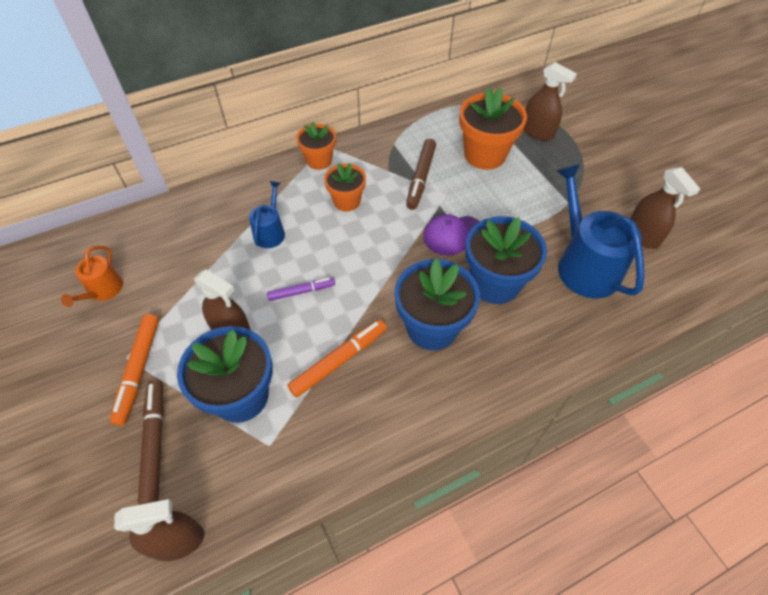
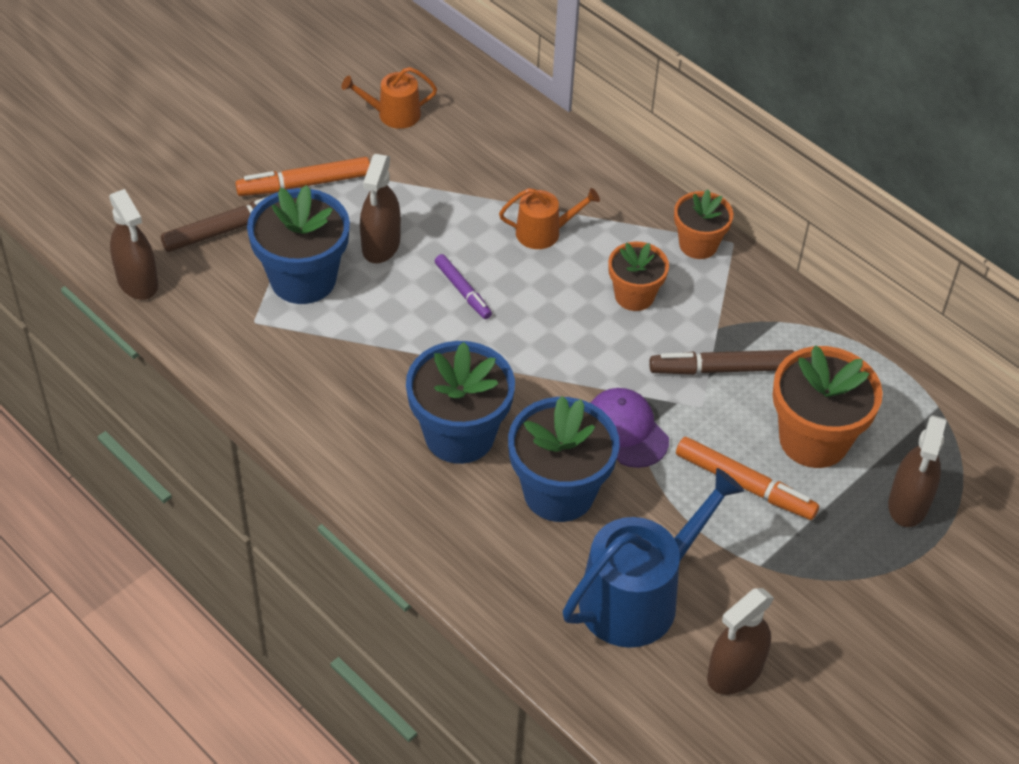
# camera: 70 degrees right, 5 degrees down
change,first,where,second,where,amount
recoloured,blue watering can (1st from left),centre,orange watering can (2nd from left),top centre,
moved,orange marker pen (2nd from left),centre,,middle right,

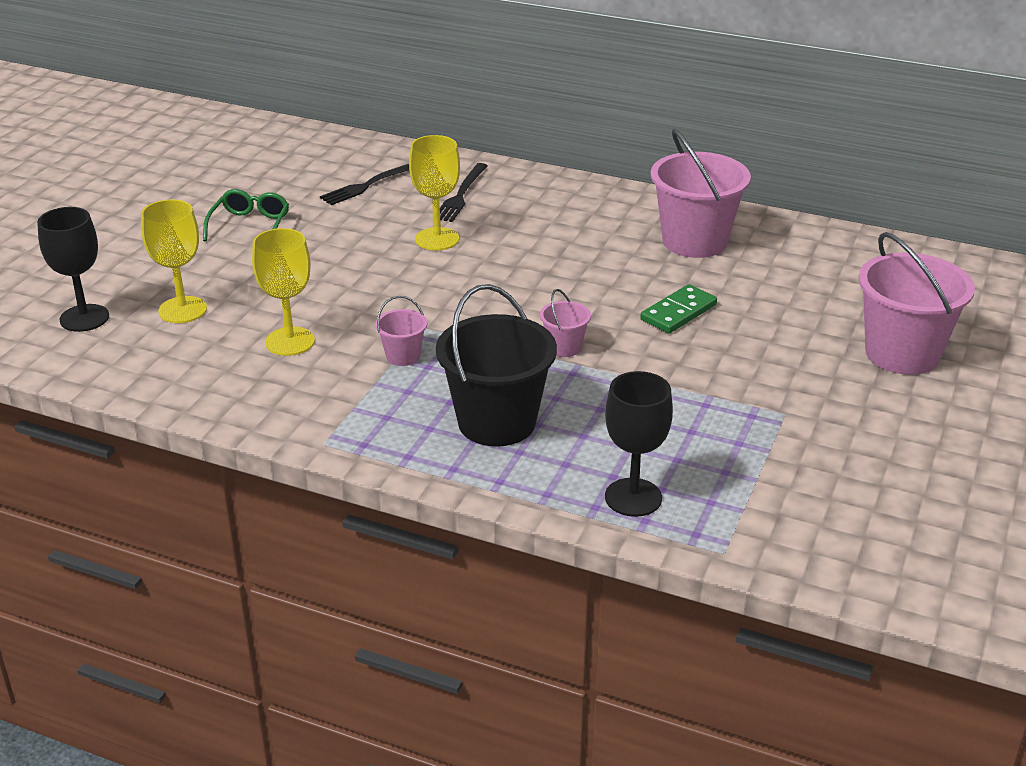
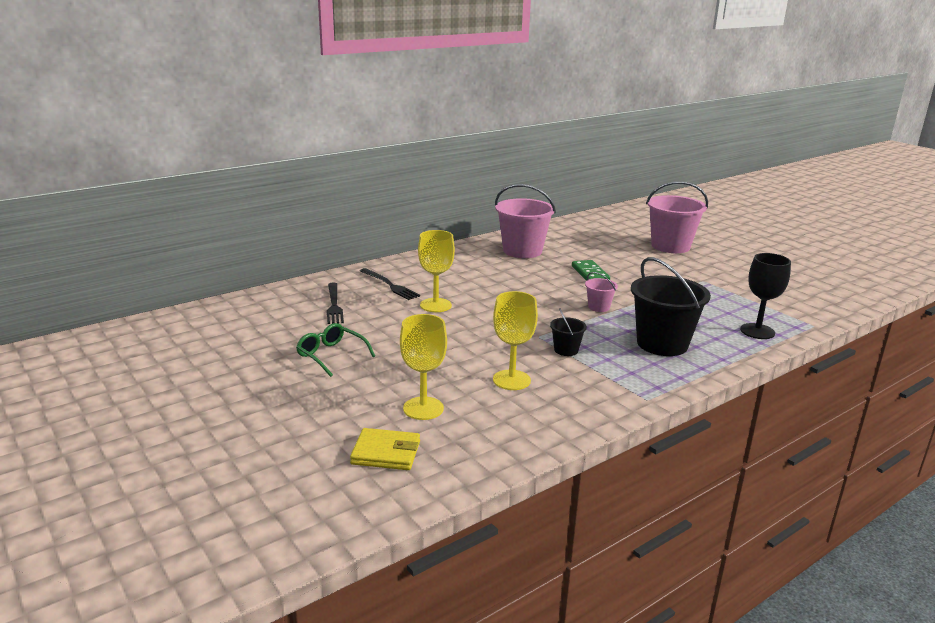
# camera: 60 degrees left, 10 degrees down
change,first,where,second,where,amount
replaced,jet-black wine glass (1st from left),middle left,golden wallet,bottom centre,
recoloured,pink bucket (1st from left),centre,jet-black bucket (1st from left),centre,

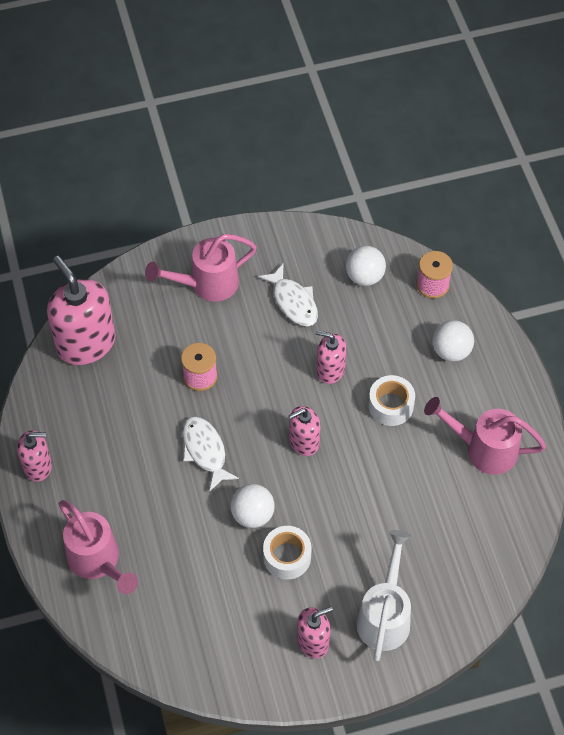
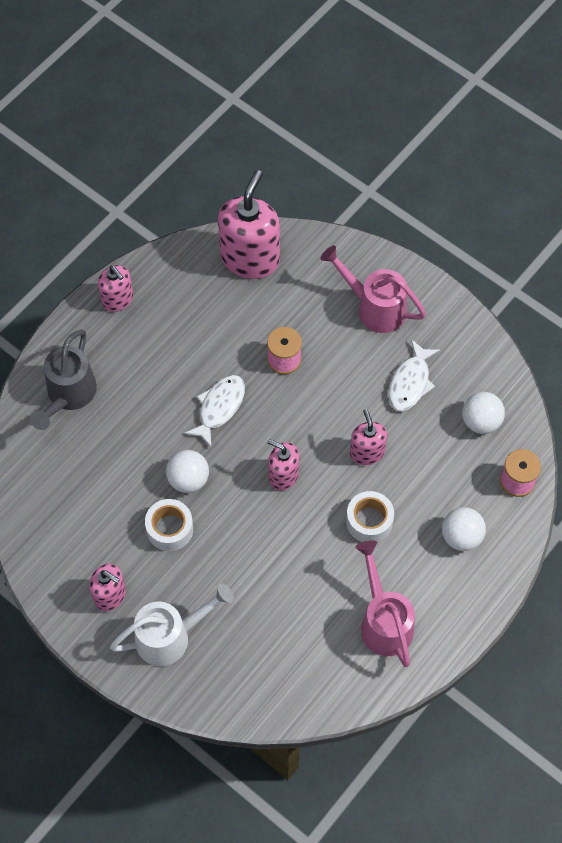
# camera: 55 degrees right, 5 degrees up
change,first,where,second,where,amount
recoloured,pink watering can (1st from left),bottom left,gray watering can,middle left,

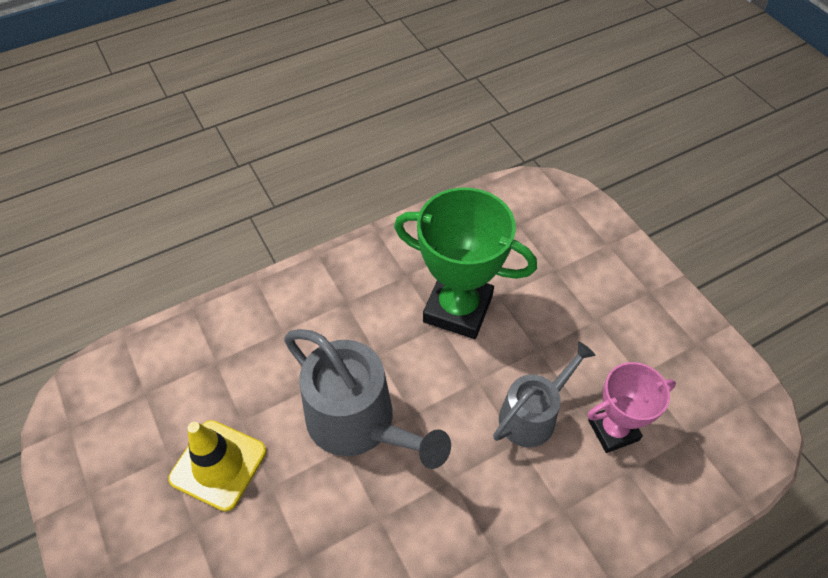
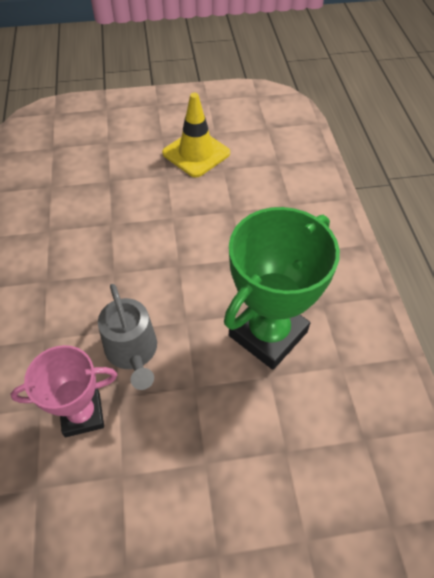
# camera: 110 degrees right, 0 degrees up
change,first,where,second,where,amount
removed,gray watering can (1st from left),bottom centre,,,
turned,pink prize cup,bottom right,,bottom left,75 degrees clockwise

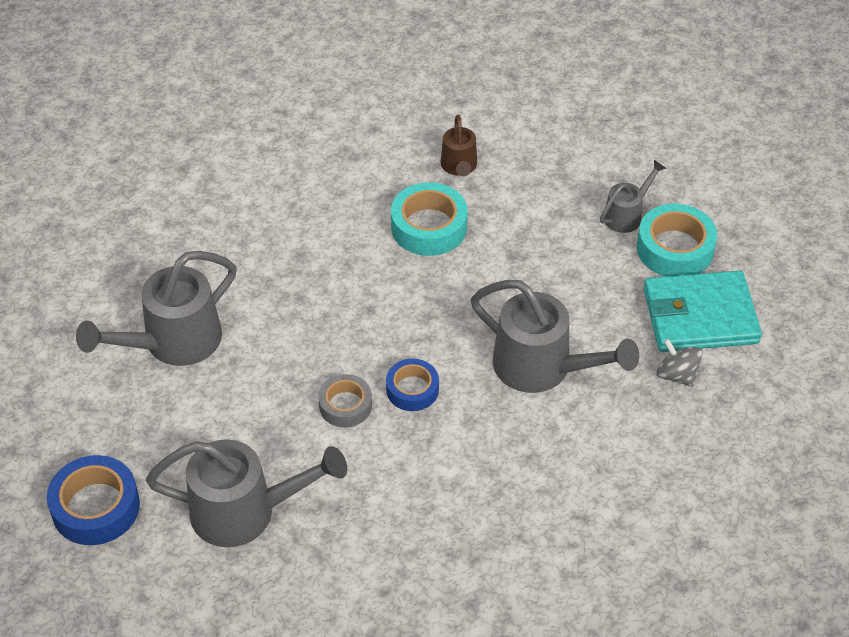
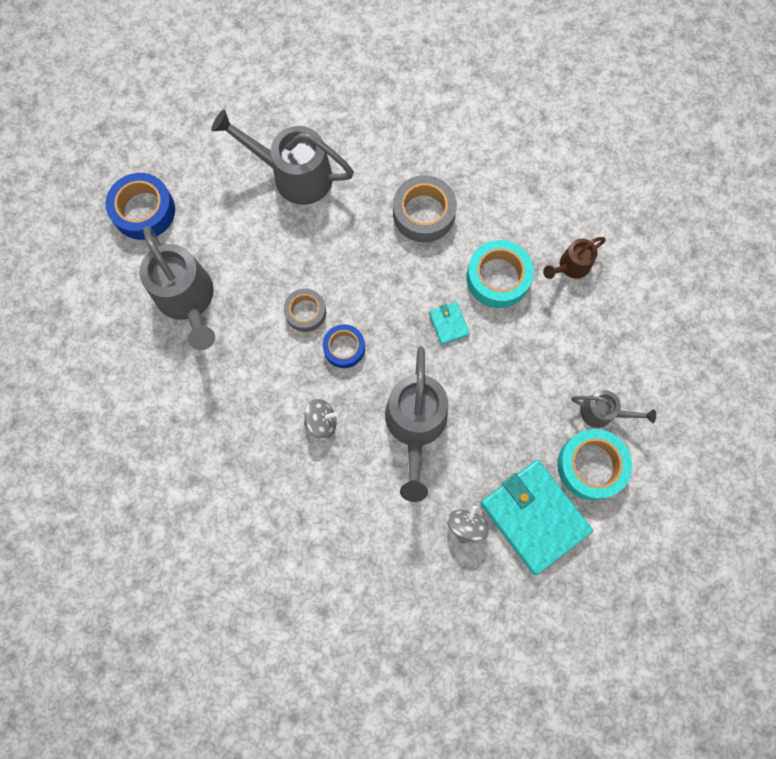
# camera: 60 degrees right, 25 degrees up
change,first,where,second,where,amount
added,,,gray toy top (1st from left),centre,
added,,,gray sticky tape (2nd from left),top centre,
added,,,aqua wallet (1st from left),centre,

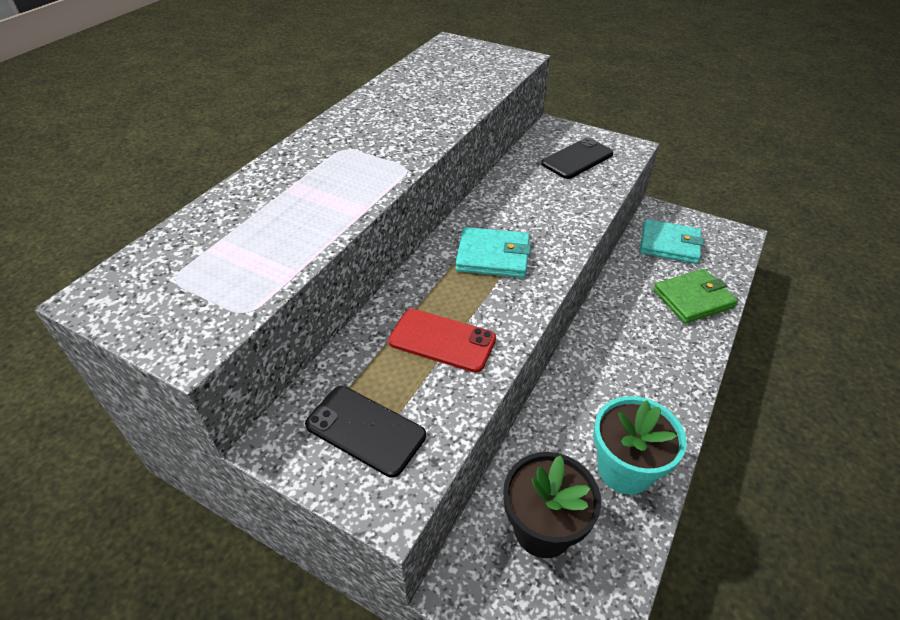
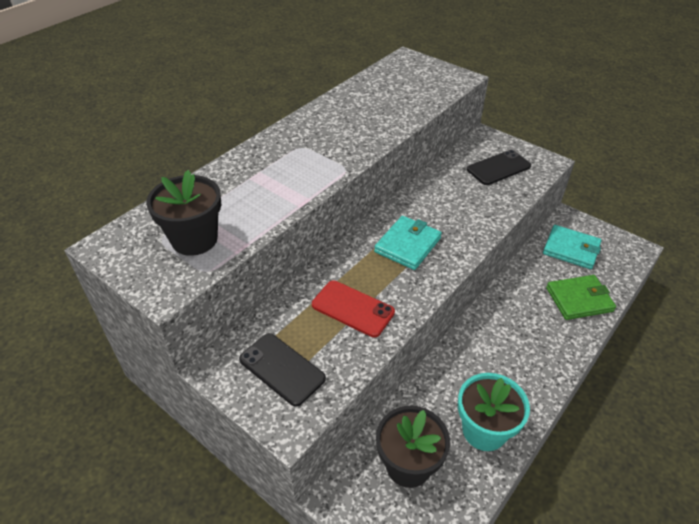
# camera: 10 degrees right, 0 degrees up
change,first,where,second,where,amount
turned,aqua wallet (1st from left),centre,,centre,75 degrees counterclockwise
added,,,jet-black potted plant (1st from left),middle left,

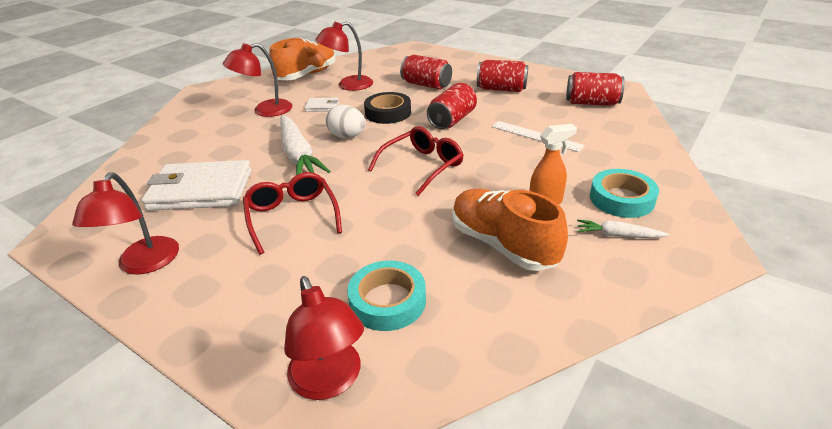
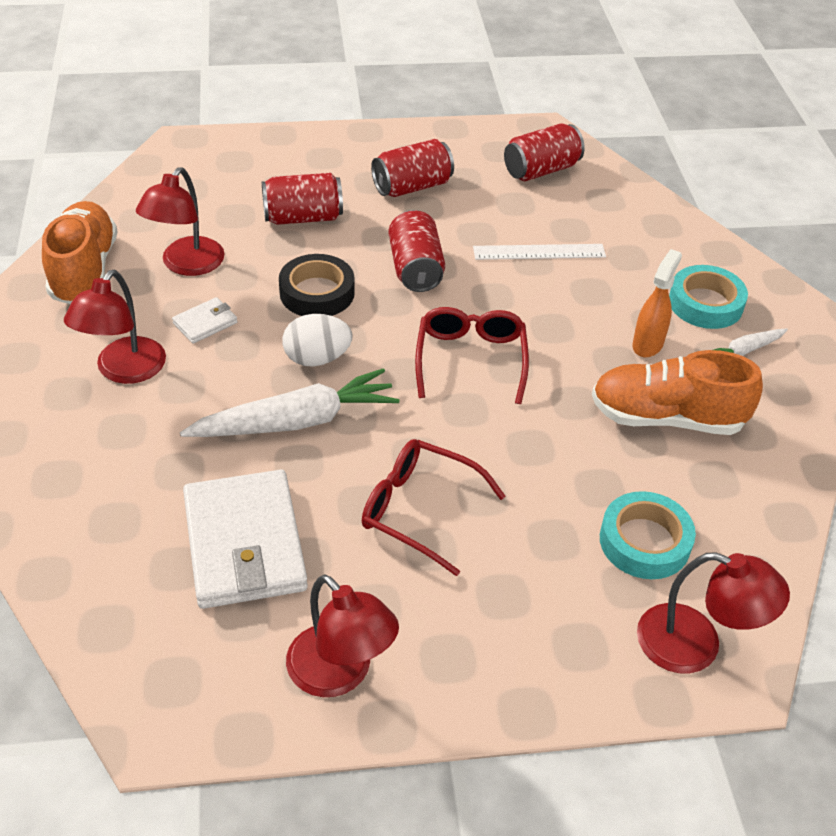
# camera: 45 degrees left, 10 degrees up
change,first,where,second,where,amount
turned,white wallet (1st from left in the first image),middle left,white wallet (2nd from left),middle left,60 degrees counterclockwise
turned,white toy carrot (1st from left),centre,,centre,45 degrees counterclockwise

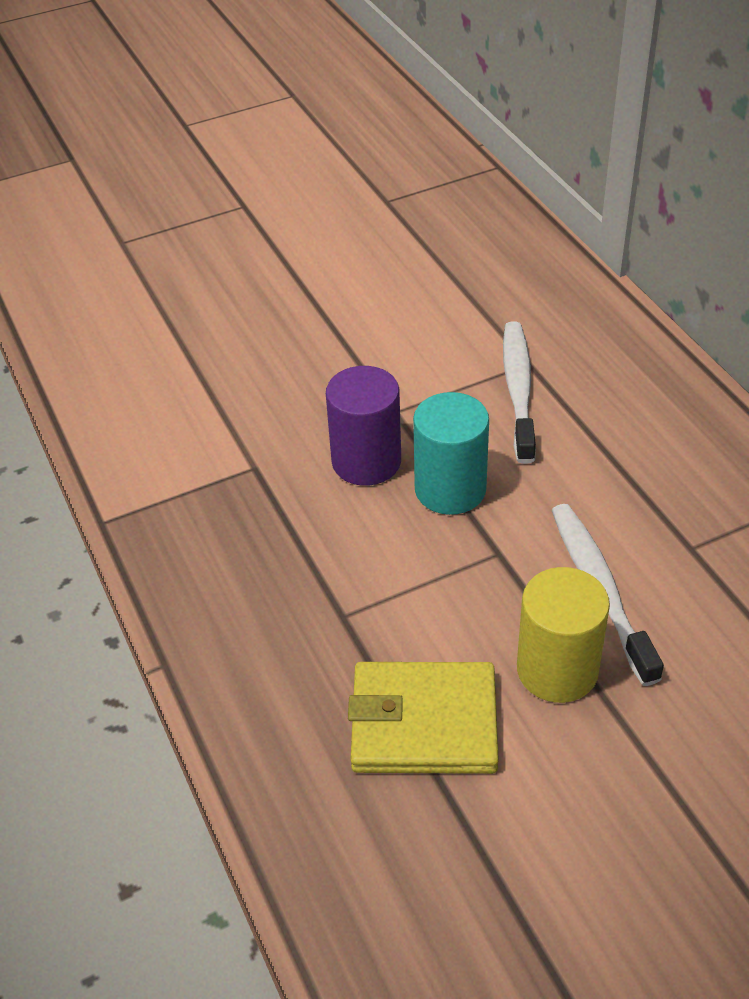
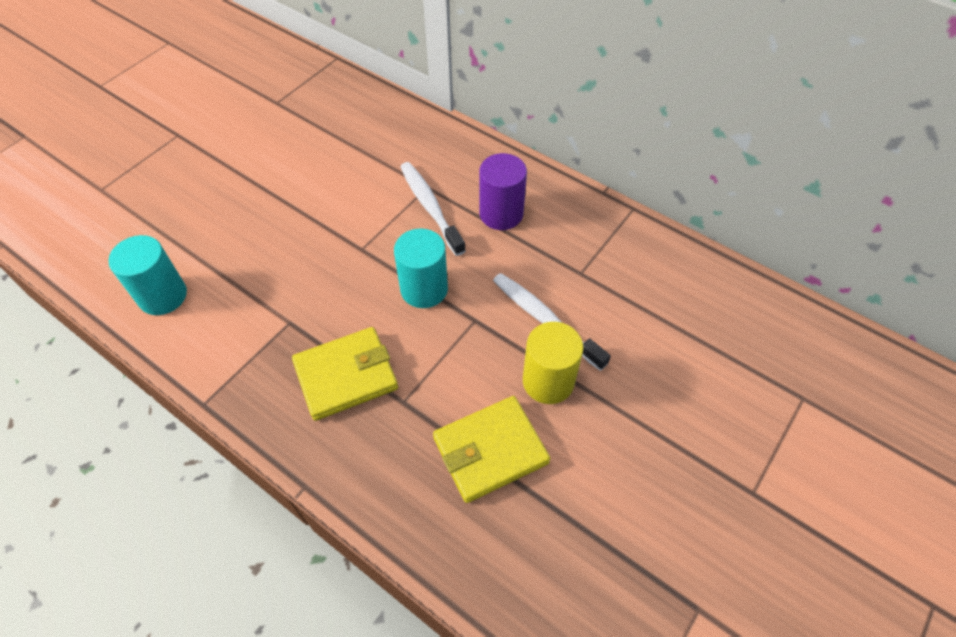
# camera: 30 degrees left, 10 degrees up
change,first,where,second,where,amount
moved,violet solid cylinder,centre,,top centre,
added,,,aqua solid cylinder (1st from left),middle left,
added,,,golden wallet (1st from left),centre,

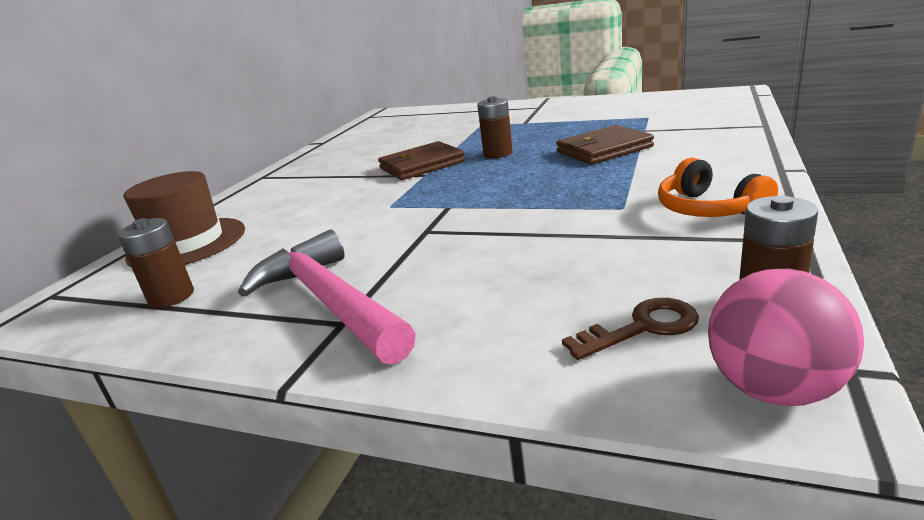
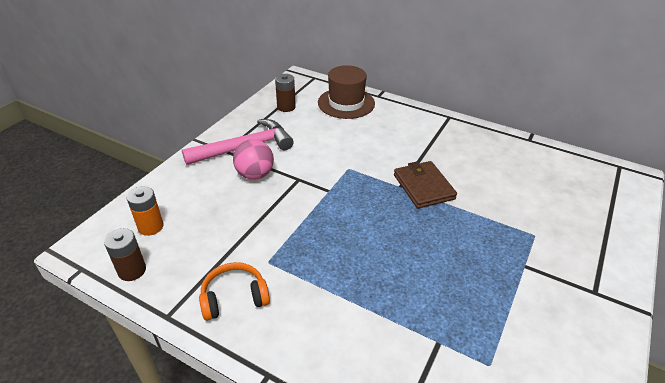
# camera: 95 degrees right, 15 degrees up
change,first,where,second,where,amount
removed,russet battery (2nd from left),top centre,,,
removed,russet wallet (2nd from left),top centre,,,
replaced,russet latchkey,middle right,orange battery,middle left,
moved,pink ball,middle right,,centre,

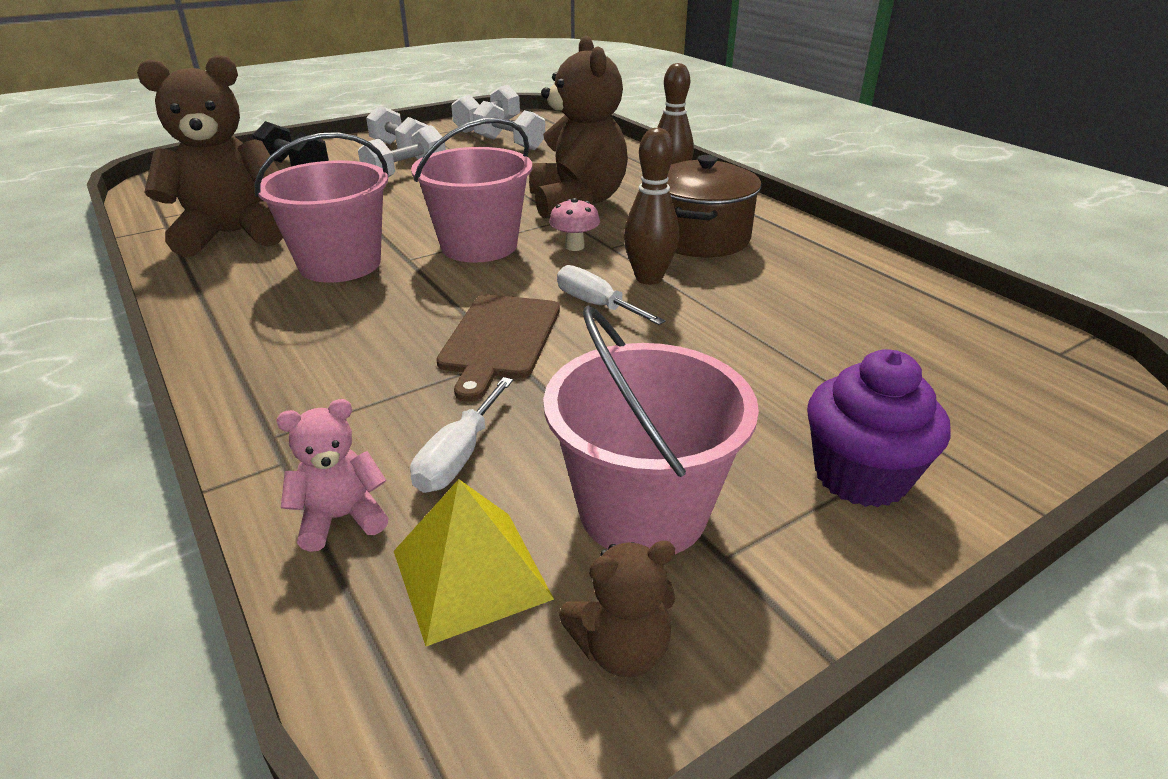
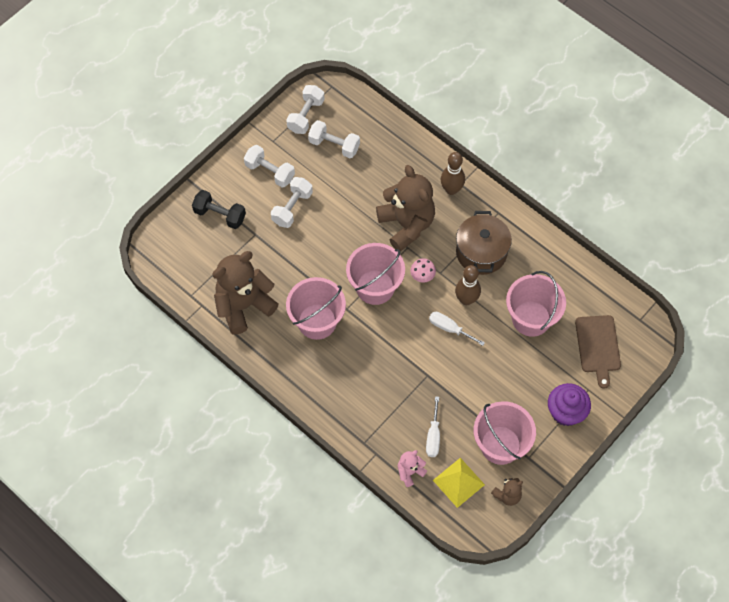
# camera: 15 degrees left, 30 degrees up
change,first,where,second,where,amount
moved,russet bread board,centre,,middle right,
added,,,pink bucket (4th from left),middle right,

